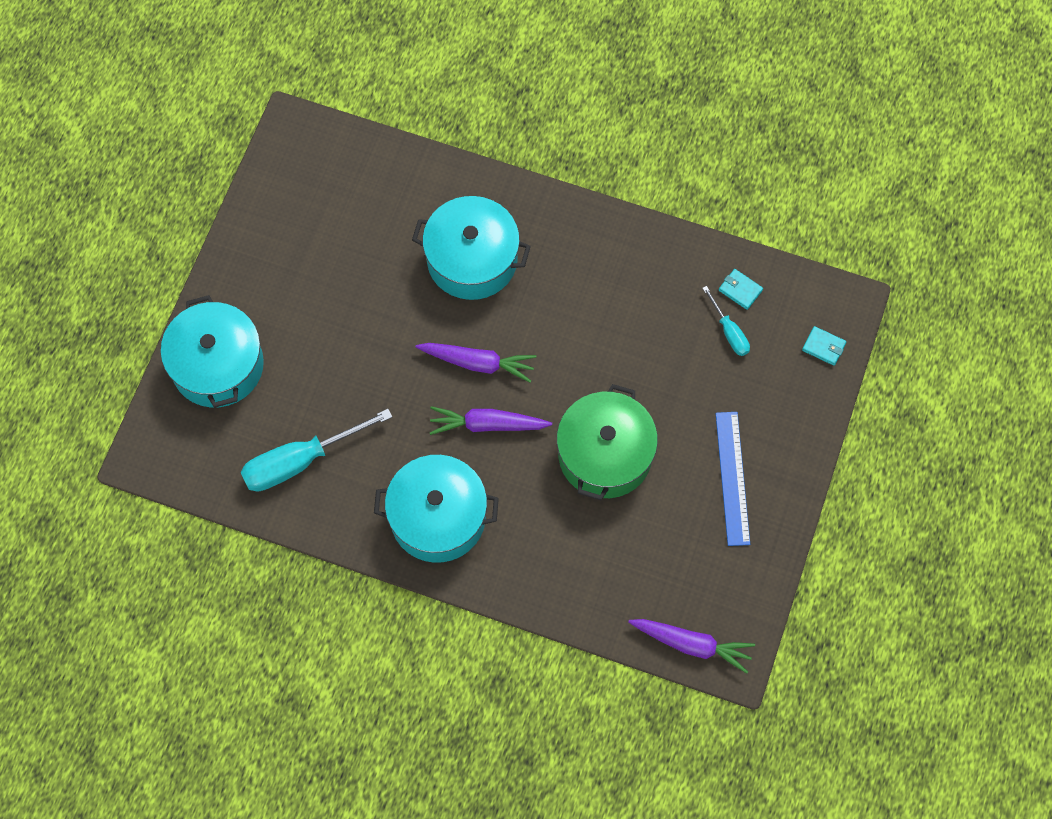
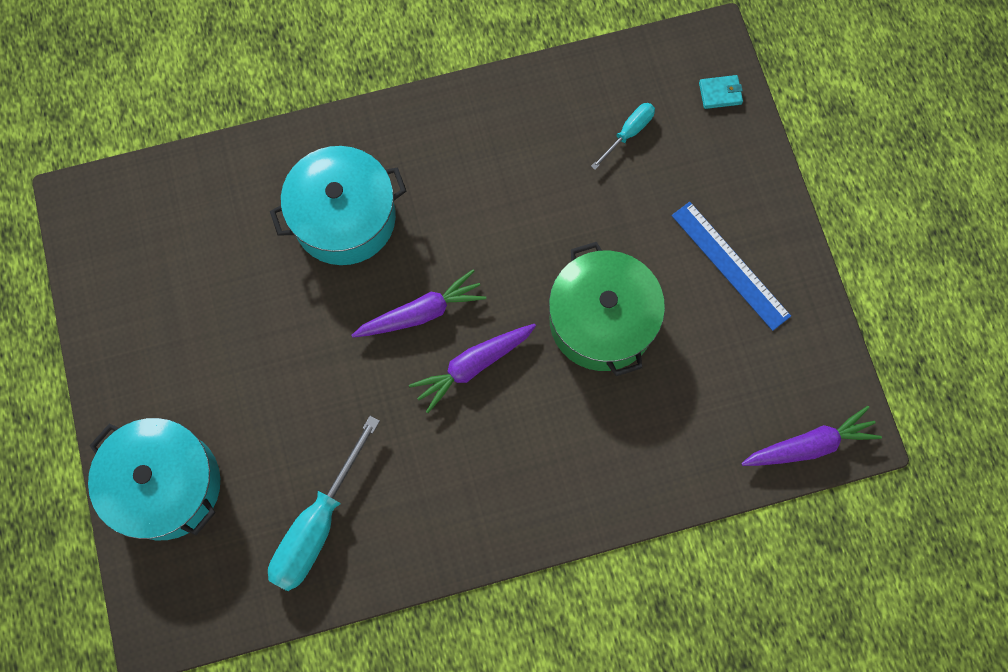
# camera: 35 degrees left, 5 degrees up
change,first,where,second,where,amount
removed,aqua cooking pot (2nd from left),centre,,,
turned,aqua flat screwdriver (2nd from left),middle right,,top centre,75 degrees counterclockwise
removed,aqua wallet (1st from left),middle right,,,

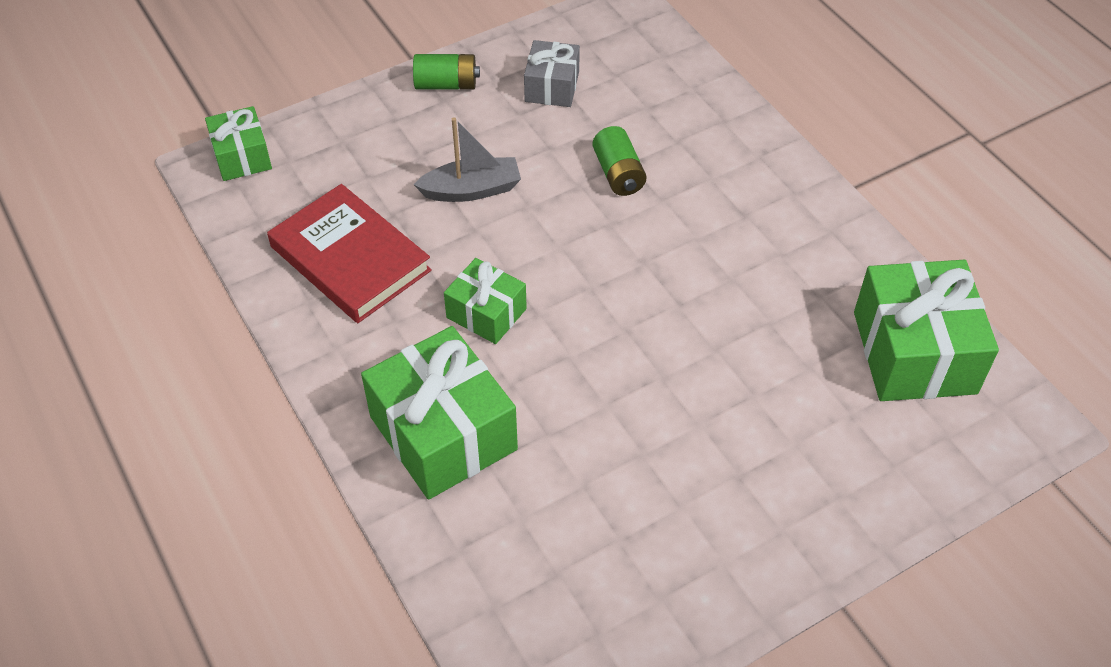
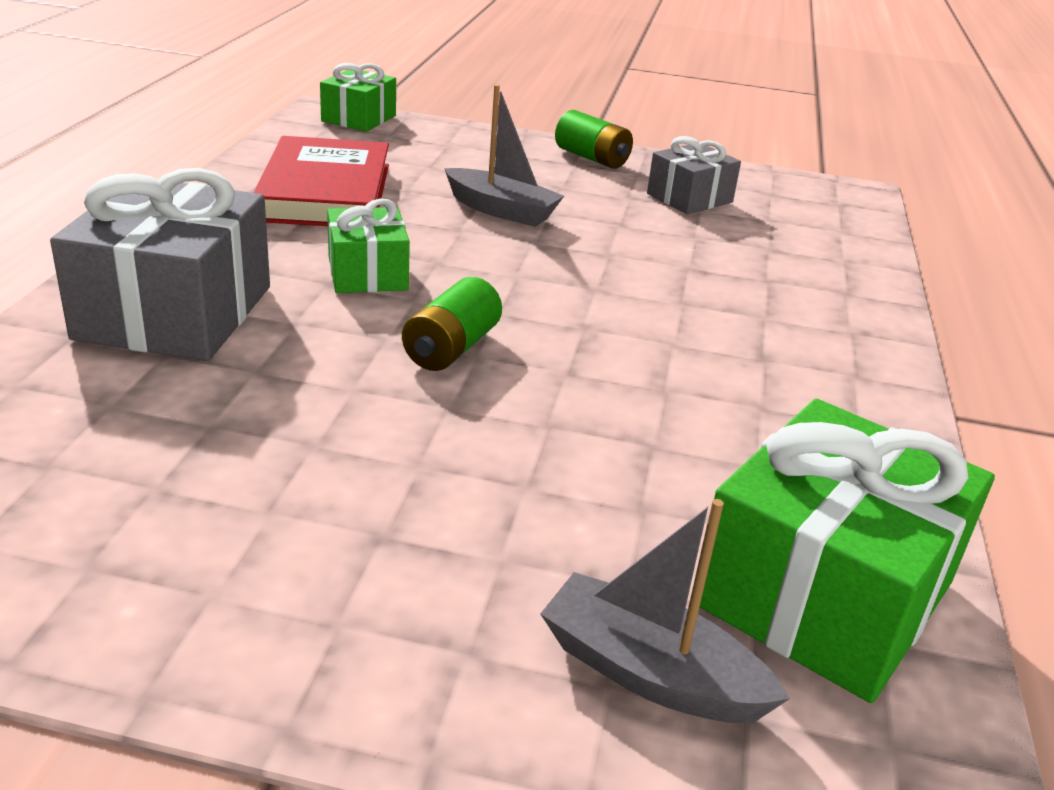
# camera: 40 degrees right, 20 degrees down
change,first,where,second,where,amount
recoloured,emerald wrapped gift (2nd from left),centre,gray wrapped gift (1st from left),middle left,
moved,emerald battery (2nd from left in the first image),top centre,emerald battery (1st from left),centre,
added,,,gray boat (2nd from left),bottom centre,

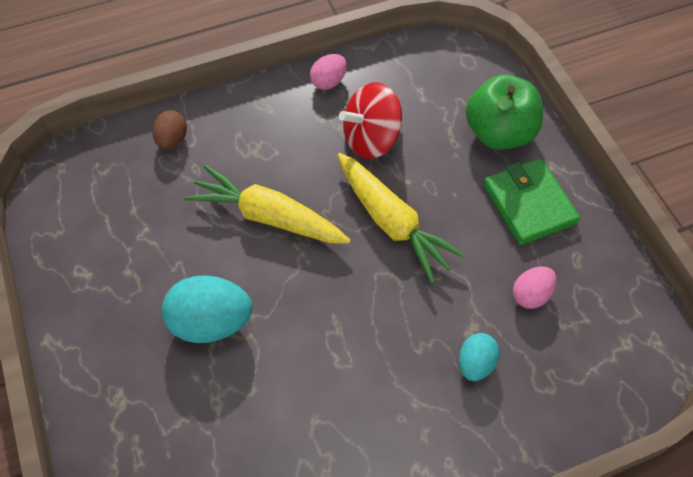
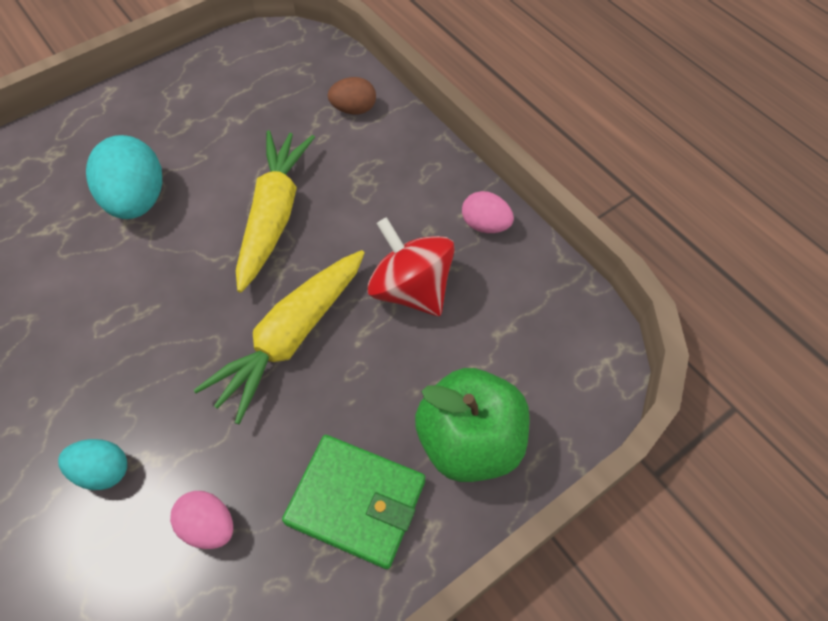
# camera: 75 degrees right, 0 degrees up
change,first,where,second,where,amount
turned,emerald wallet,middle right,,bottom centre,60 degrees clockwise

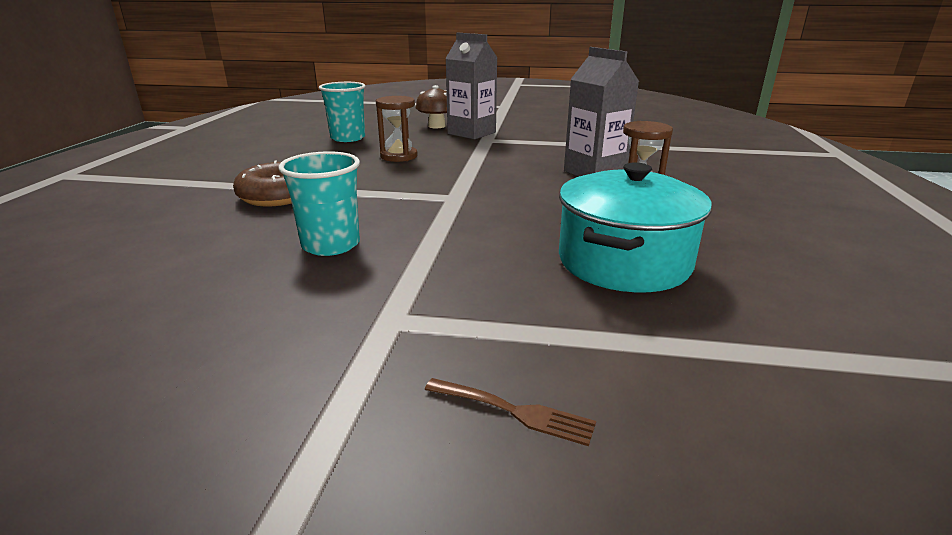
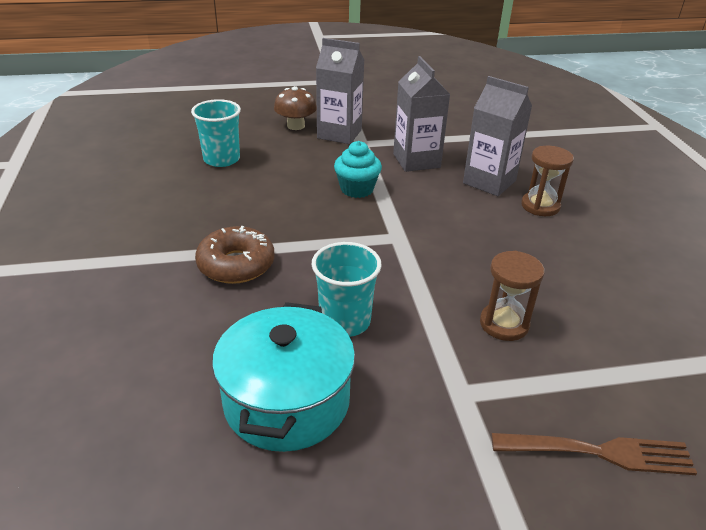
# camera: 20 degrees left, 10 degrees up
change,first,where,second,where,amount
moved,russet hourglass (1st from left),top centre,,middle right,
resized,russet table fork,bottom centre,,bottom right,x1.67
moved,aqua cooking pot,middle right,,bottom centre,
added,,,aqua fairy cake,top centre,
added,,,gray milk carton (2nd from left),top centre,

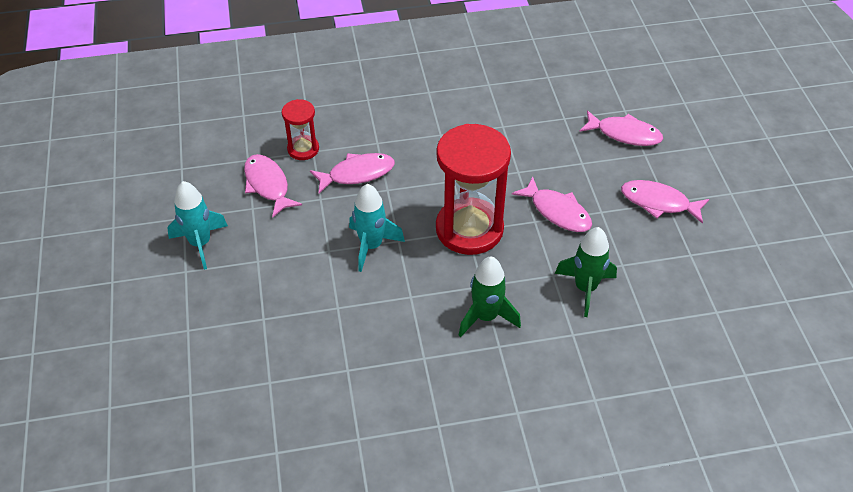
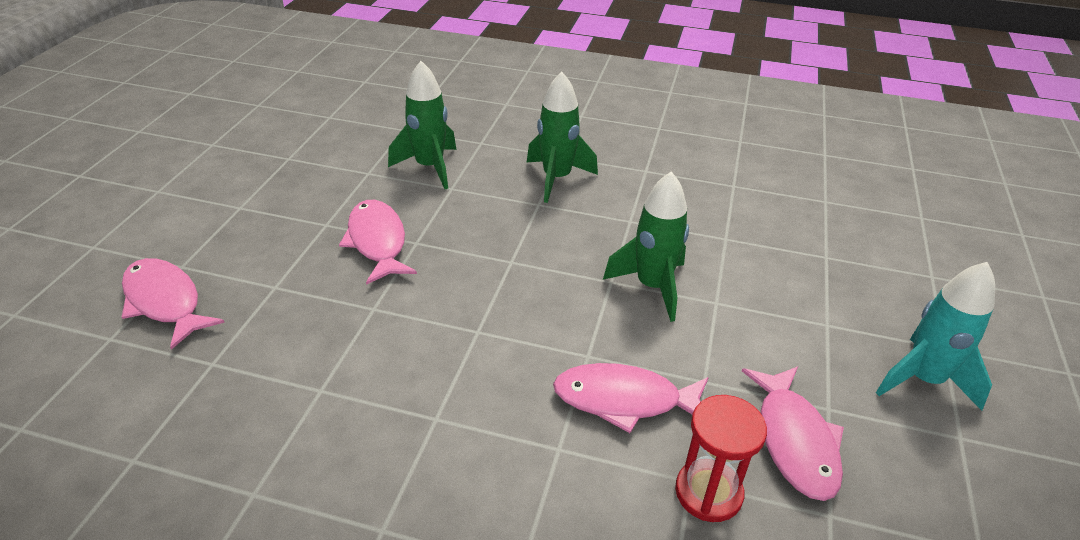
# camera: 155 degrees left, 10 degrees down
change,first,where,second,where,amount
recoloured,aqua rocket (2nd from left),centre,emerald rocket (3rd from left),centre,
removed,red hourglass (2nd from left),centre,,,
removed,pink toy fish (5th from left),middle right,,,

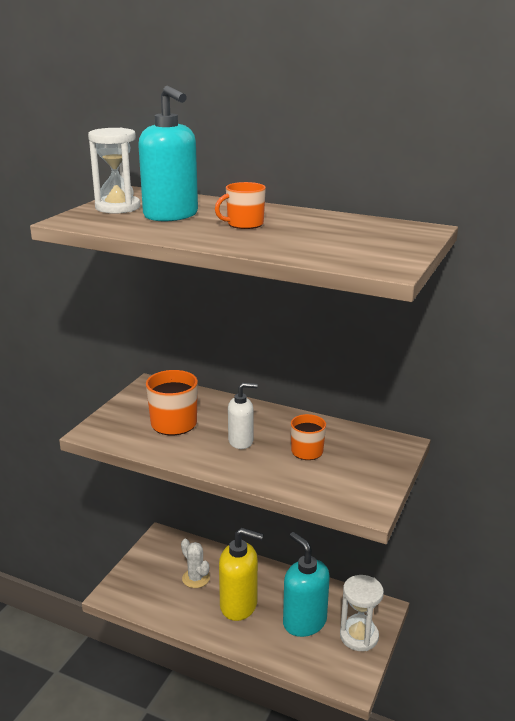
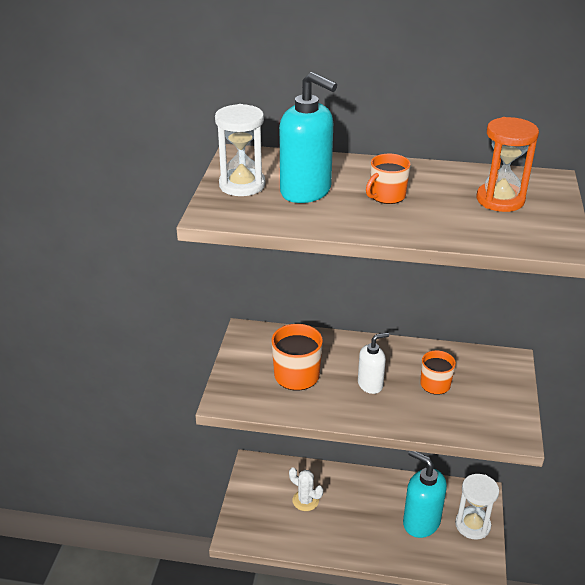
# camera: 15 degrees left, 10 degrees up
change,first,where,second,where,amount
removed,golden soap pump,bottom centre,,,
added,,,orange hourglass,top right,

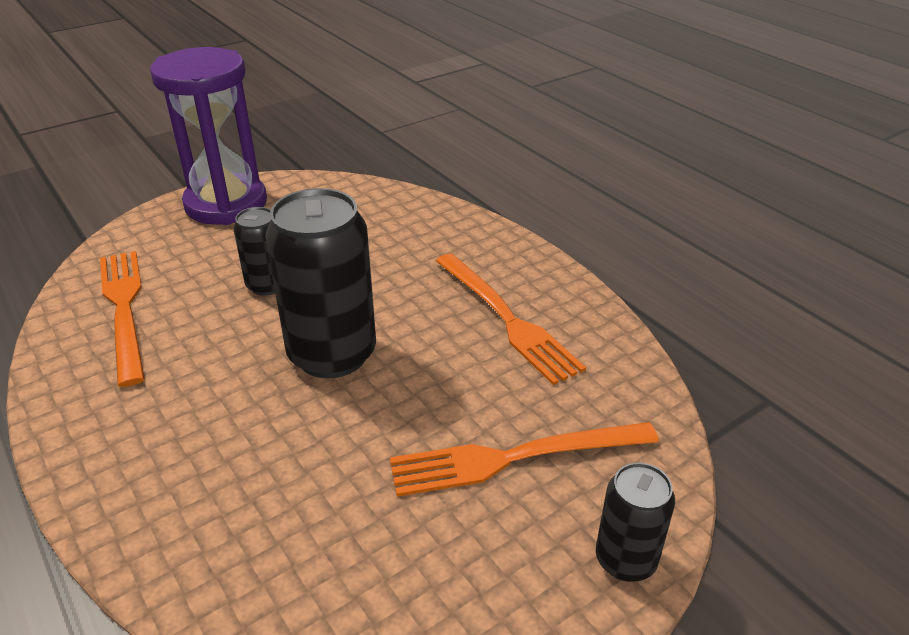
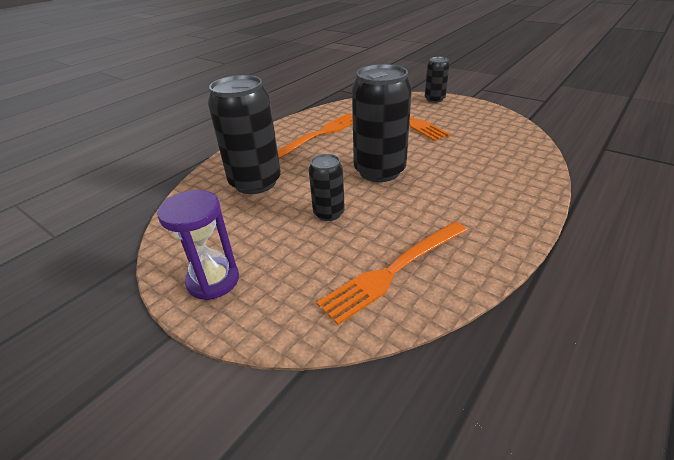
# camera: 105 degrees left, 0 degrees up
change,first,where,second,where,amount
resized,violet hourglass,top left,,middle left,x0.62
added,,,jet-black tin (1st from left),top centre,

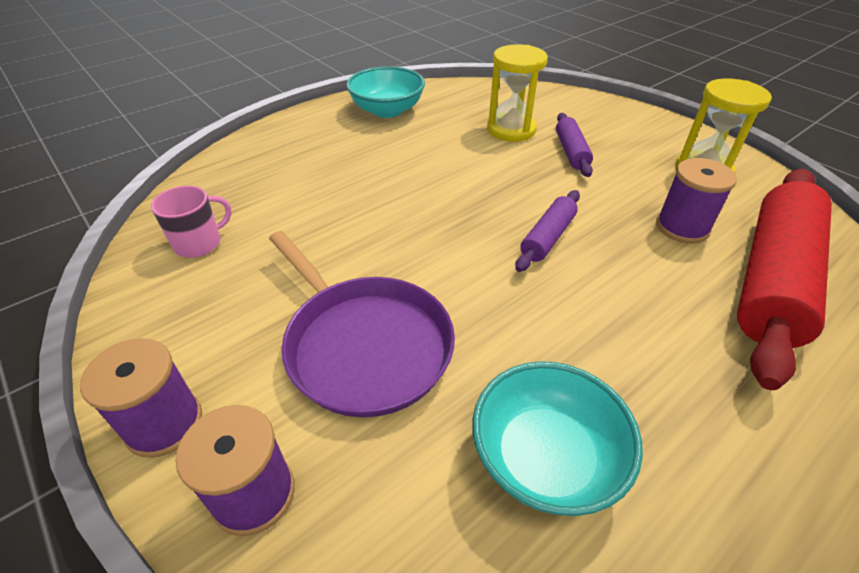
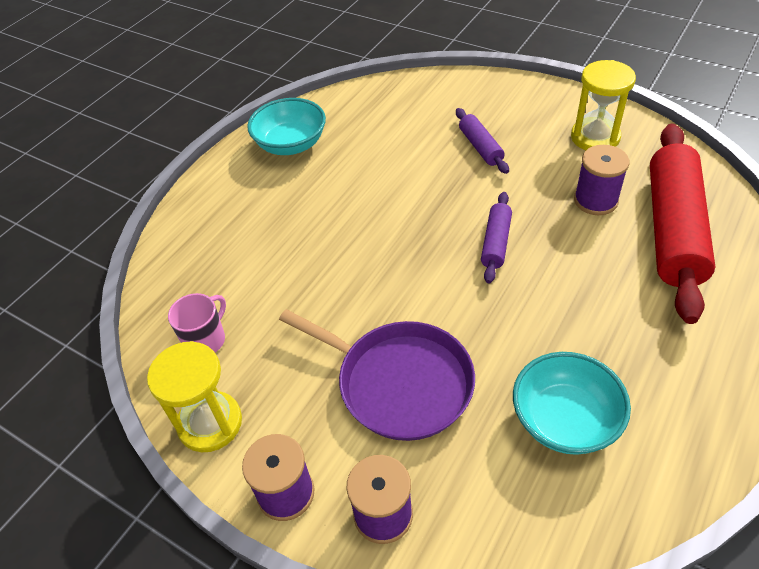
# camera: 15 degrees left, 5 degrees up
change,first,where,second,where,amount
moved,golden hourglass (1st from left),top centre,,bottom left,

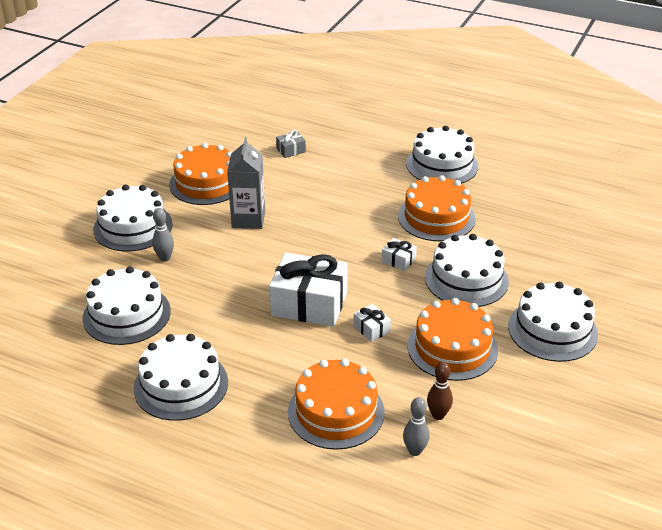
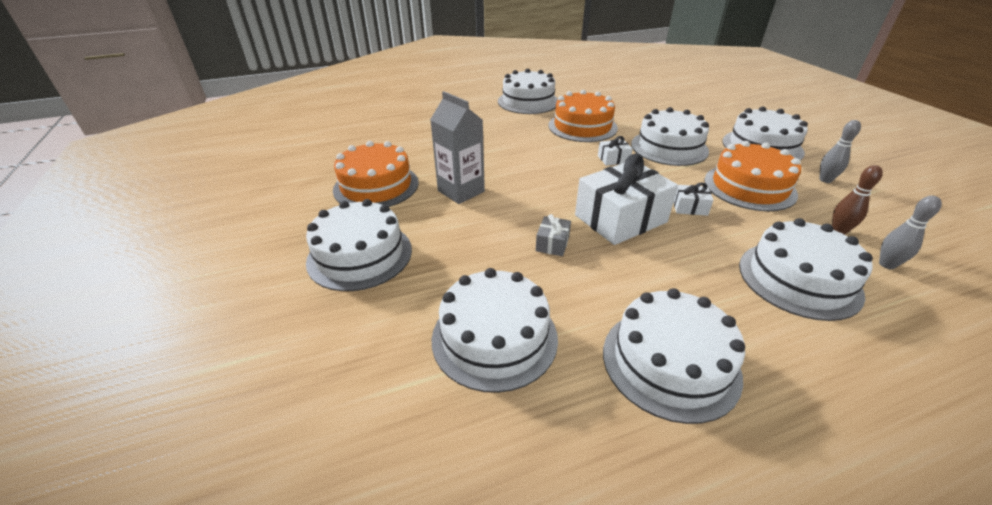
# camera: 45 degrees left, 0 degrees up
change,first,where,second,where,amount
moved,gray bowling pin (1st from left),middle left,,top right,
moved,gray wrapped gift,top centre,,centre,
recoloured,orange cake (2nd from left),bottom centre,white cake (7th from left),middle right,

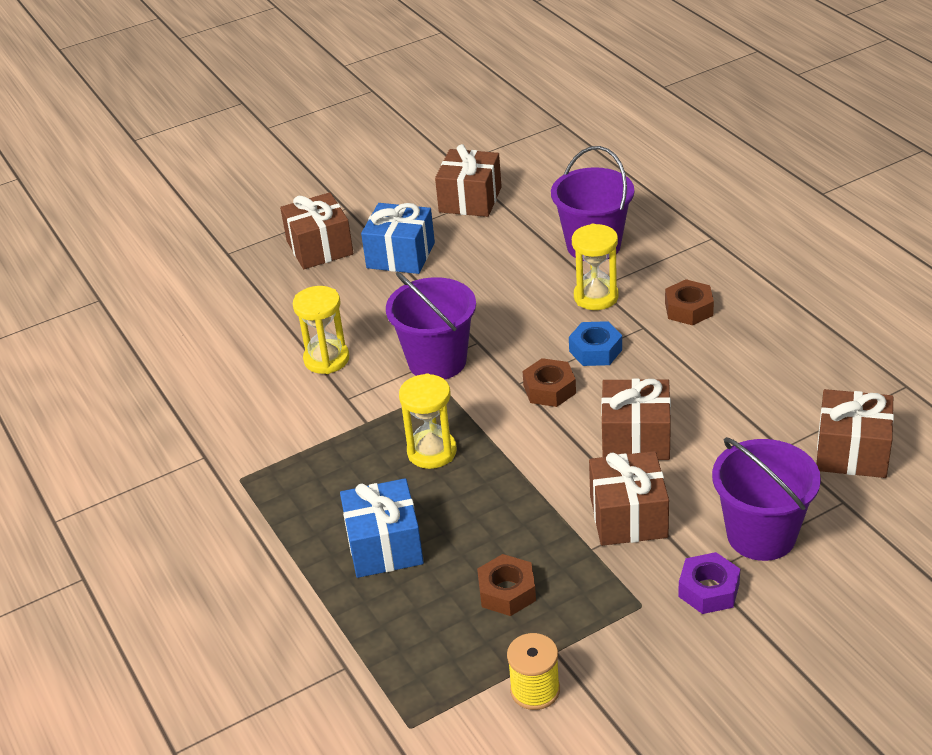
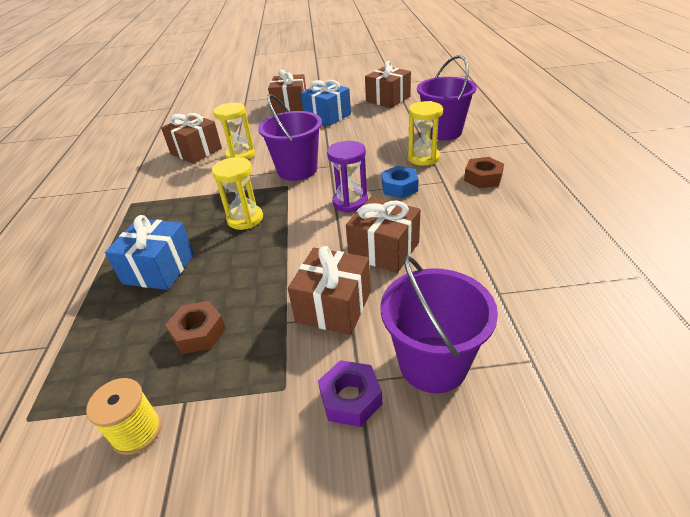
# camera: 25 degrees right, 0 degrees up
change,first,where,second,where,amount
replaced,russet hexagon nut (2nd from left),centre,violet hourglass,centre,
moved,russet wrapped gift (5th from left in the first image),middle right,russet wrapped gift (1st from left),top left,

